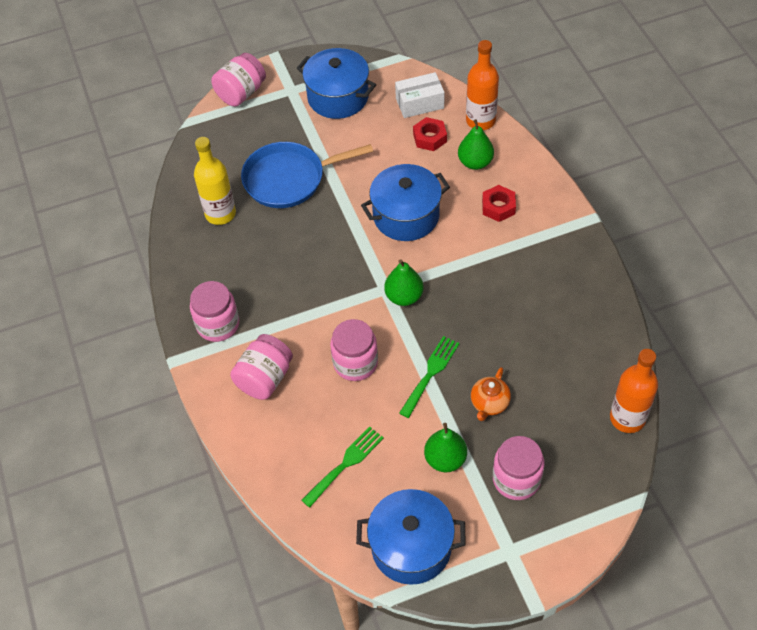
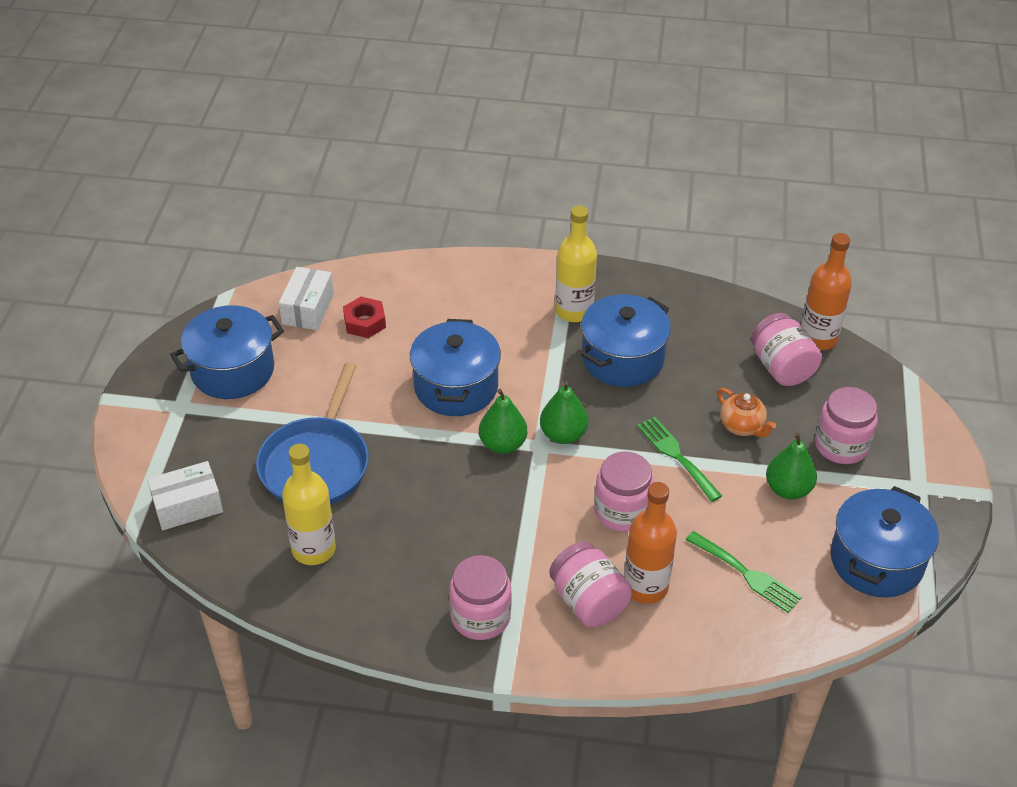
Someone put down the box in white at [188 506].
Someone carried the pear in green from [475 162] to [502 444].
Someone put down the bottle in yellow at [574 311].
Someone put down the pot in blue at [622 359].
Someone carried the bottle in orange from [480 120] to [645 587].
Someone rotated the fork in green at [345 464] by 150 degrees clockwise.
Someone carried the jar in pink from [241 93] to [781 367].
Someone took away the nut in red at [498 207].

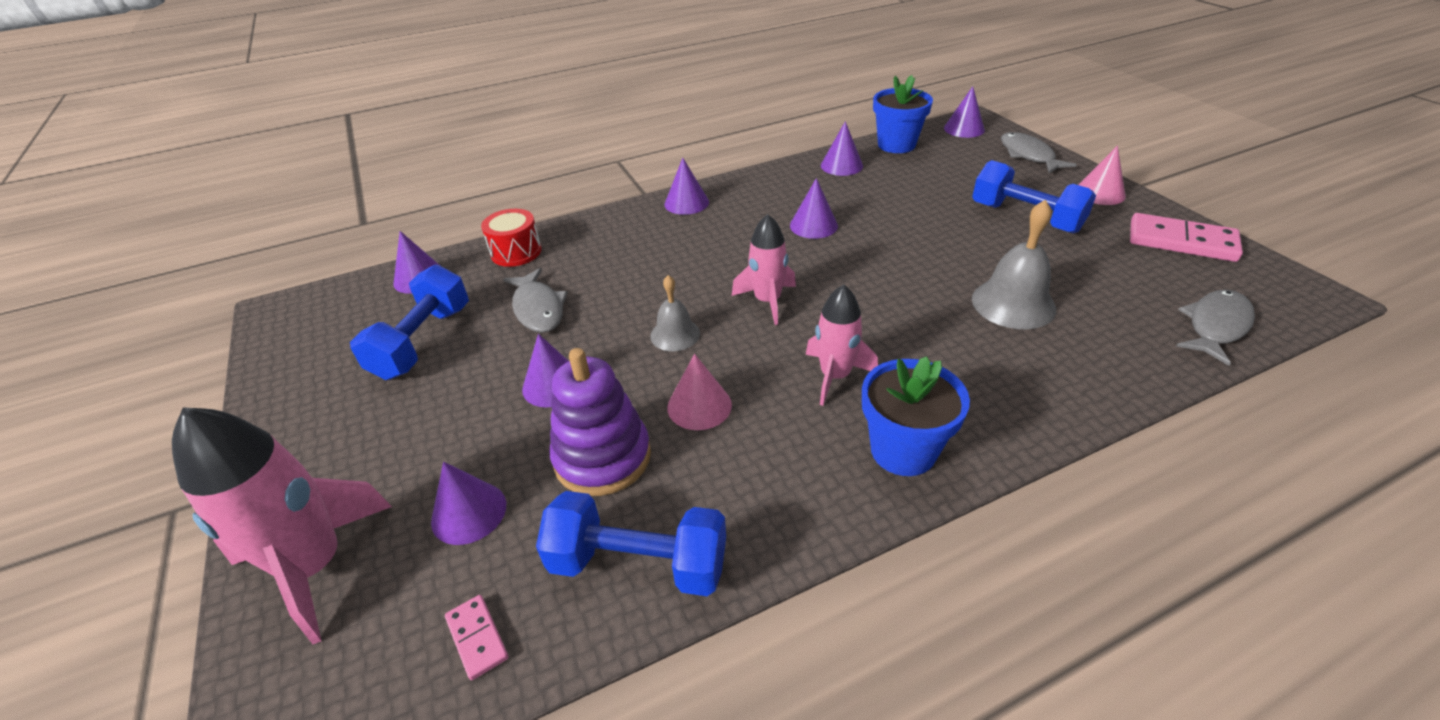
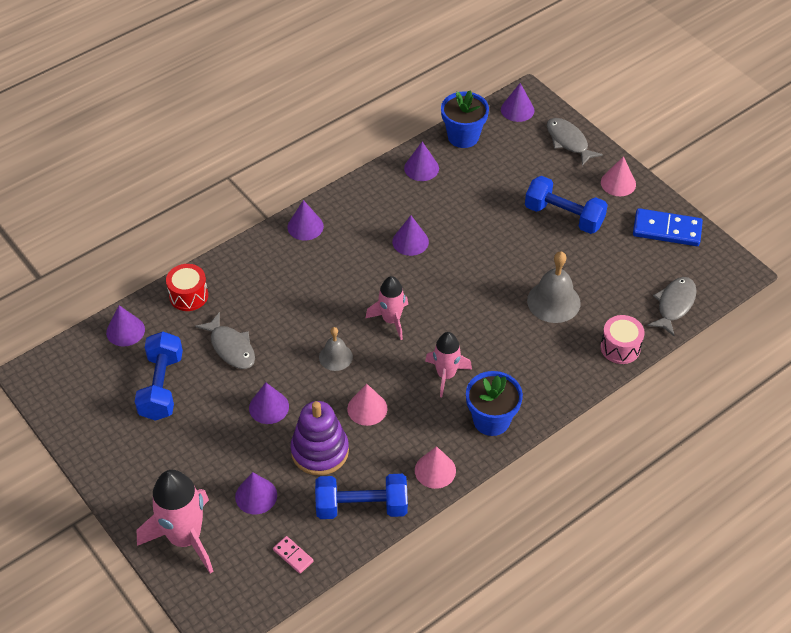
Someone put down the cone in pink at [435 470].
Someone put down the drum in pink at [620 347].
Someone repainted the domino in pink at [1181 241], which became the domino in blue at [667 230].

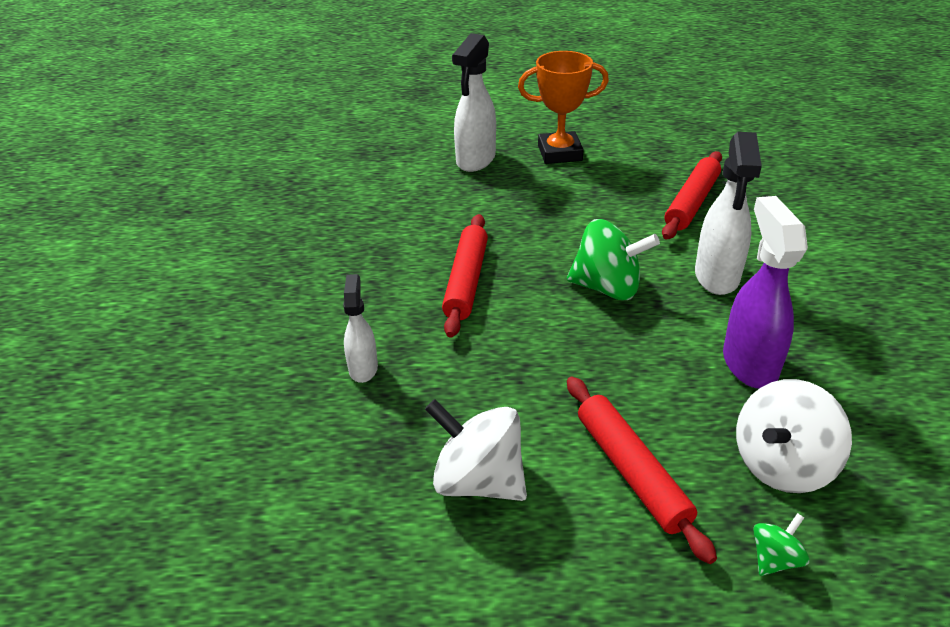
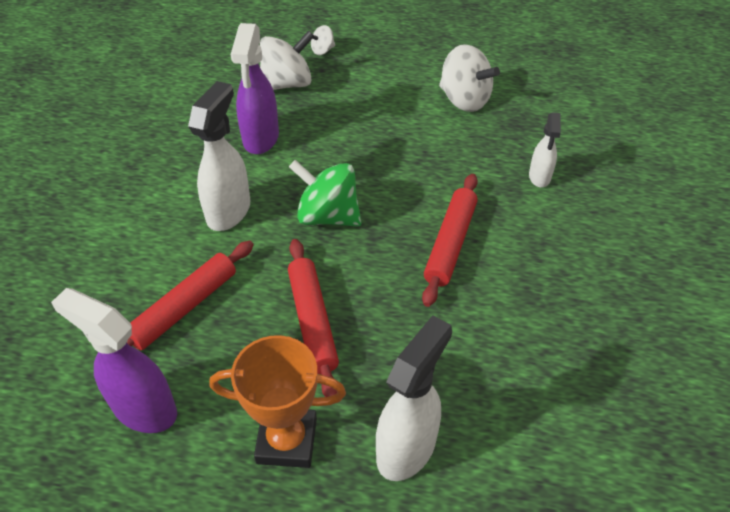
Someone put down the spray bottle in purple at [143 408].
Someone carried the rolling pin in red from [631 472] to [312 321].
Someone repainted the spinning top in green at [775 559], which became the spinning top in white at [322 50].

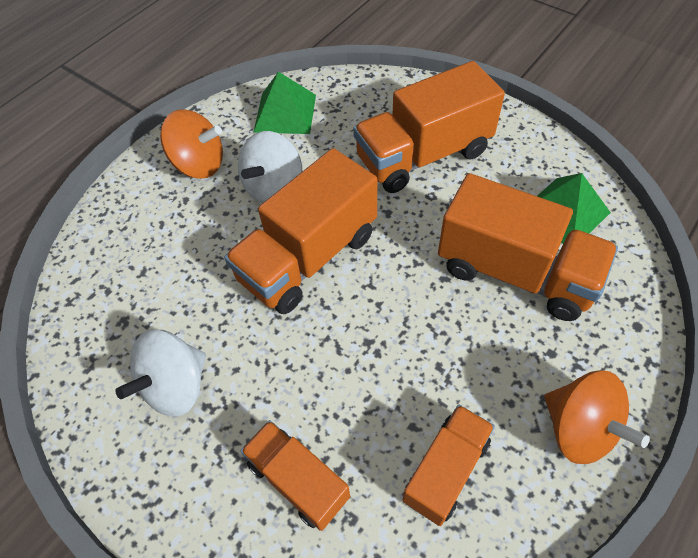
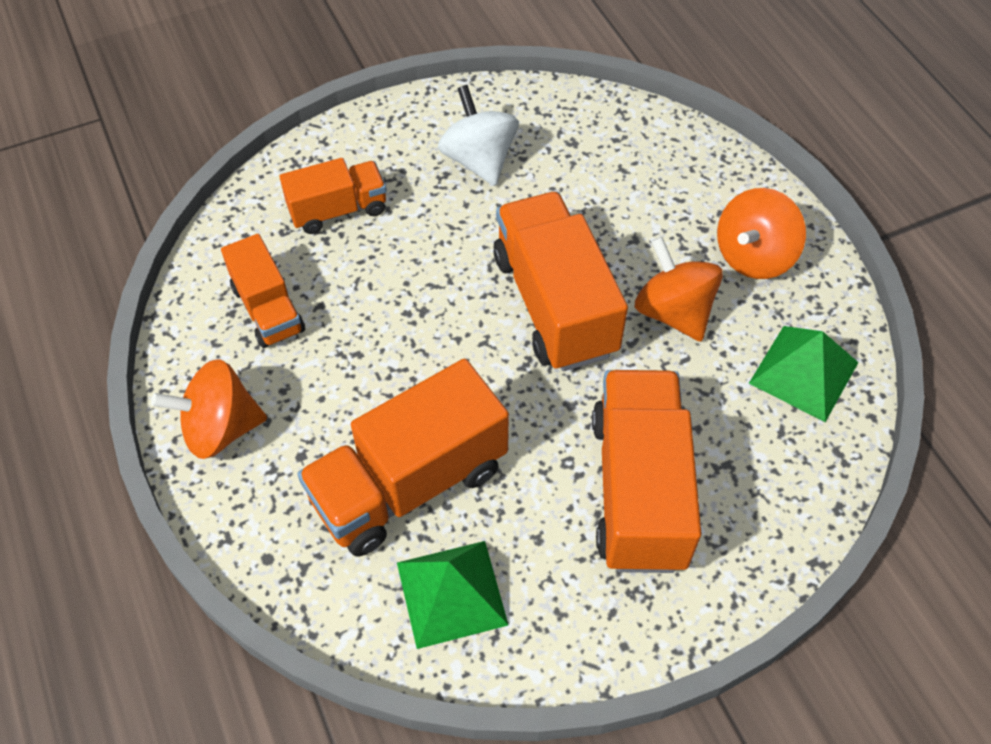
Someone repainted the spinning top in white at [274 188], which became the spinning top in orange at [673 312].

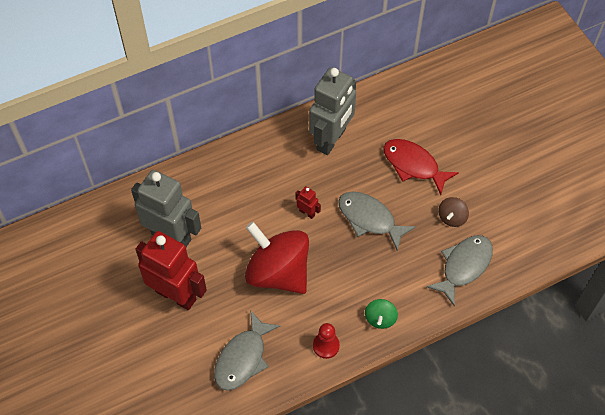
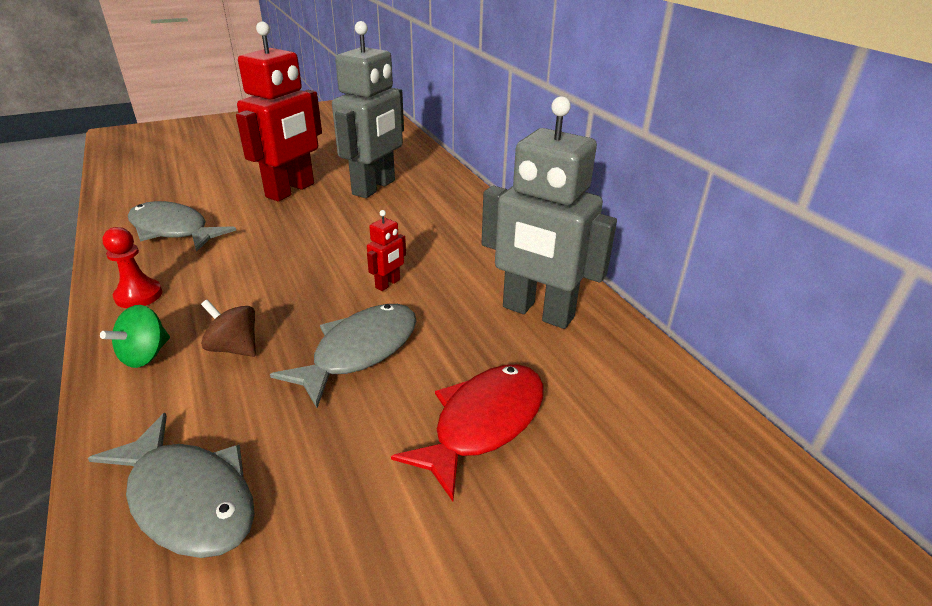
Someone rotated the spinning top in green at [380 318] by 75 degrees counterclockwise.
Someone carried the spinning top in brown from [452 217] to [234 348].
Someone took away the spinning top in red at [278 272].

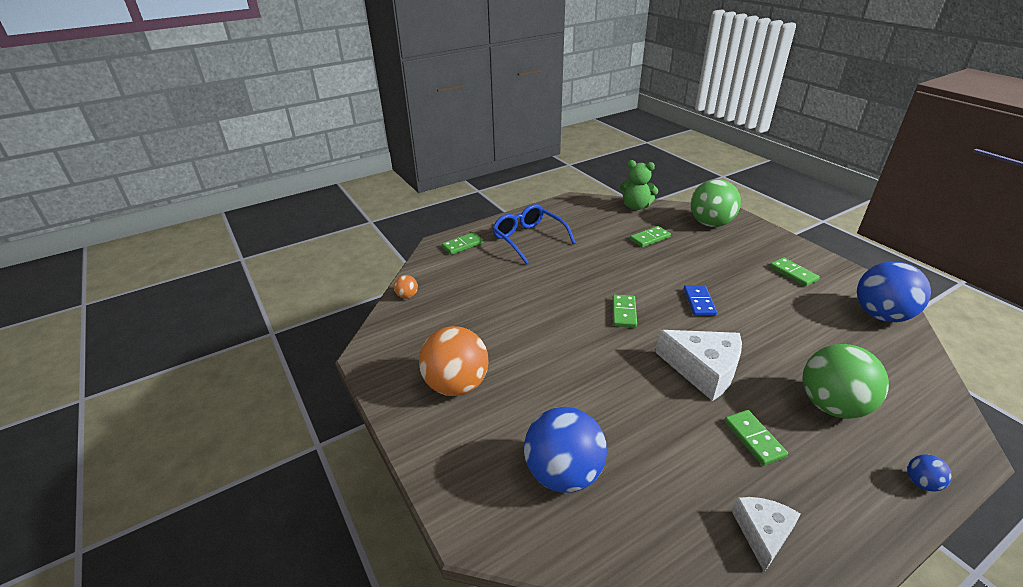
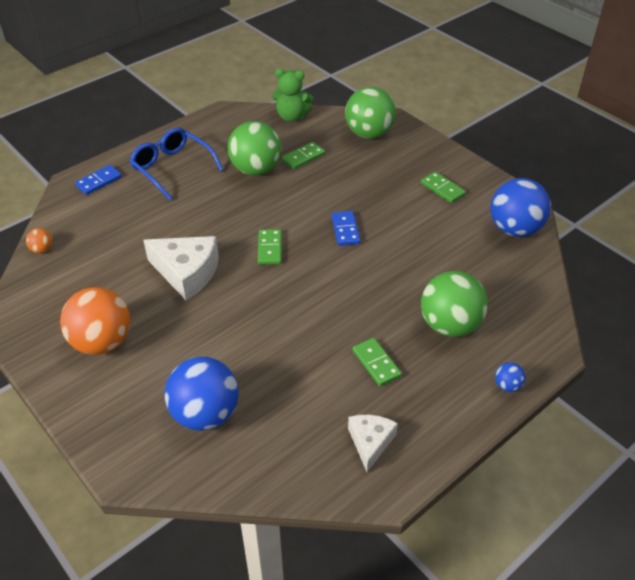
Someone repainted the domino in green at [462 245], which became the domino in blue at [99 181].
Someone carried the cheese in white from [703 370] to [187 273].
Someone put down the ball in green at [256 169].

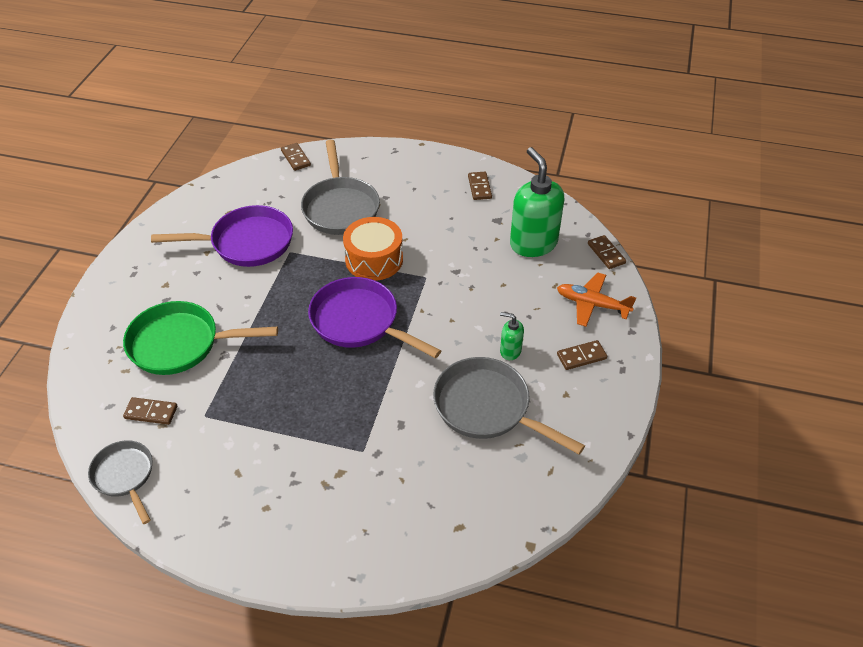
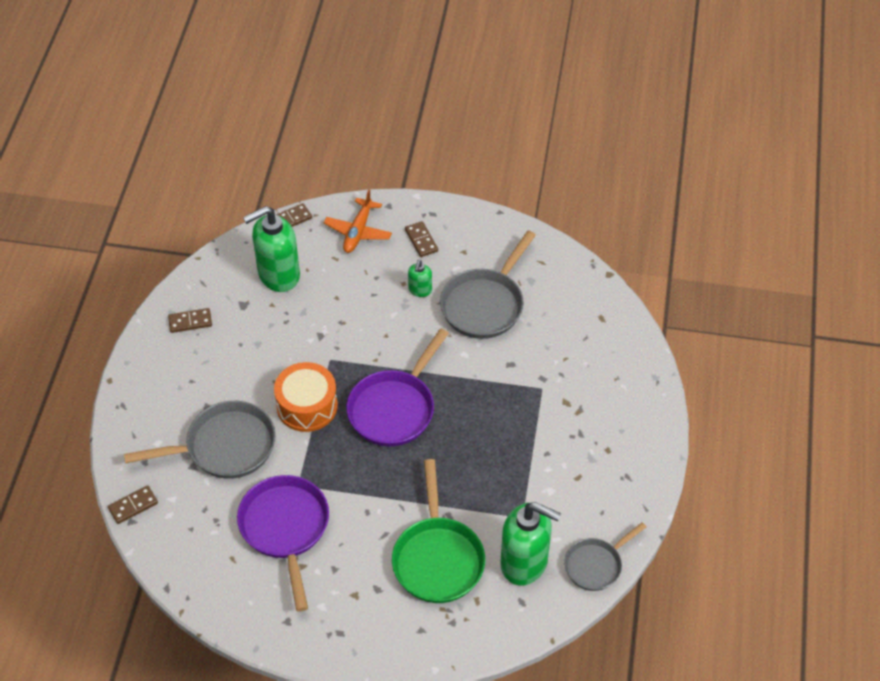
Someone swapped the domino in brown at [151 412] for the soap dispenser in green at [524 563].

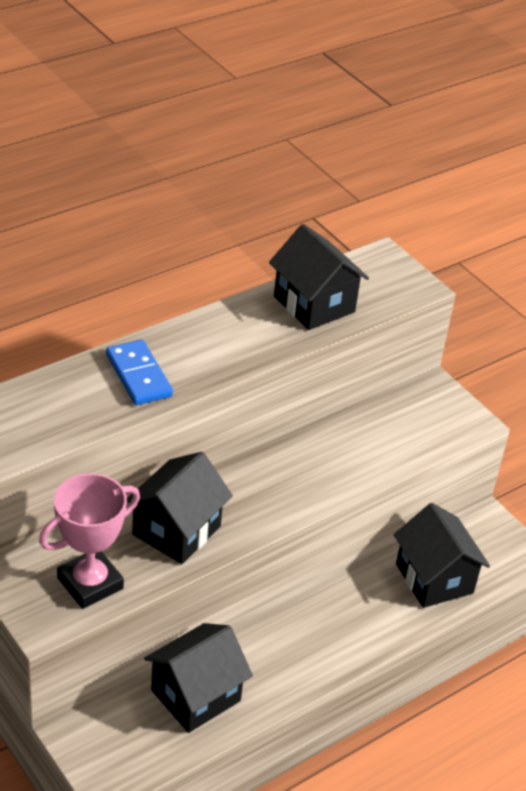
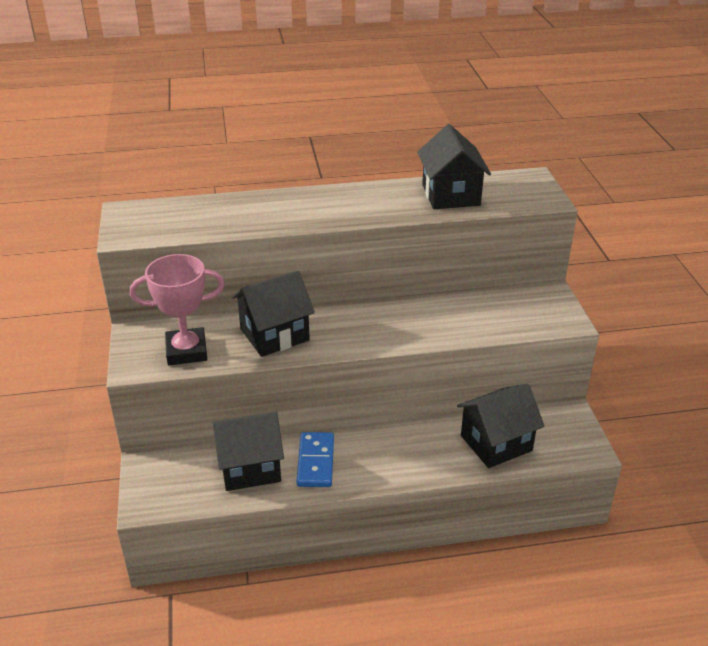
Someone carried the domino in blue from [139 375] to [316 462].
Someone rotated the house in black at [434 578] by 60 degrees clockwise.

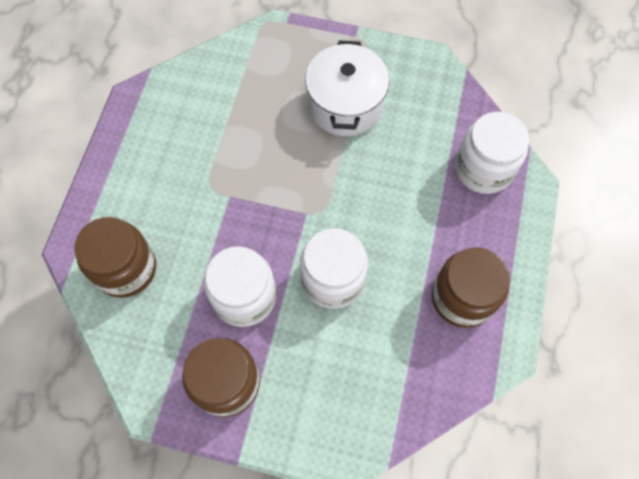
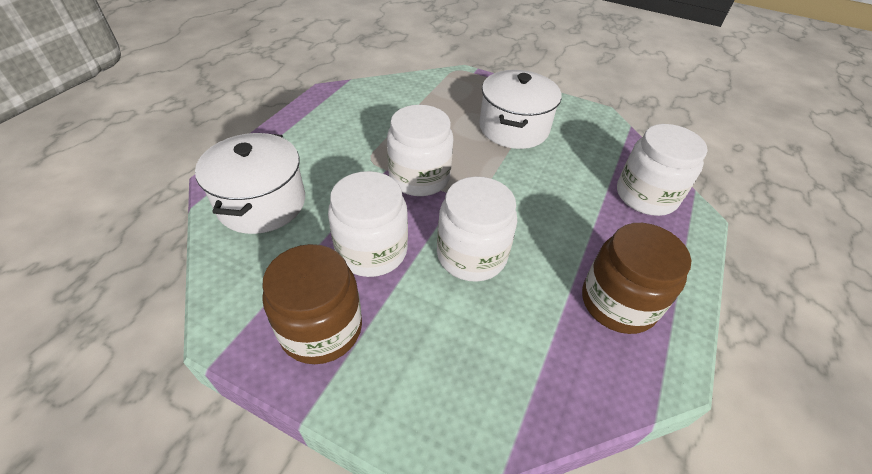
Someone swapped the jar in brown at [126 268] for the pot in white at [262 203].
Someone put down the jar in white at [419 177].

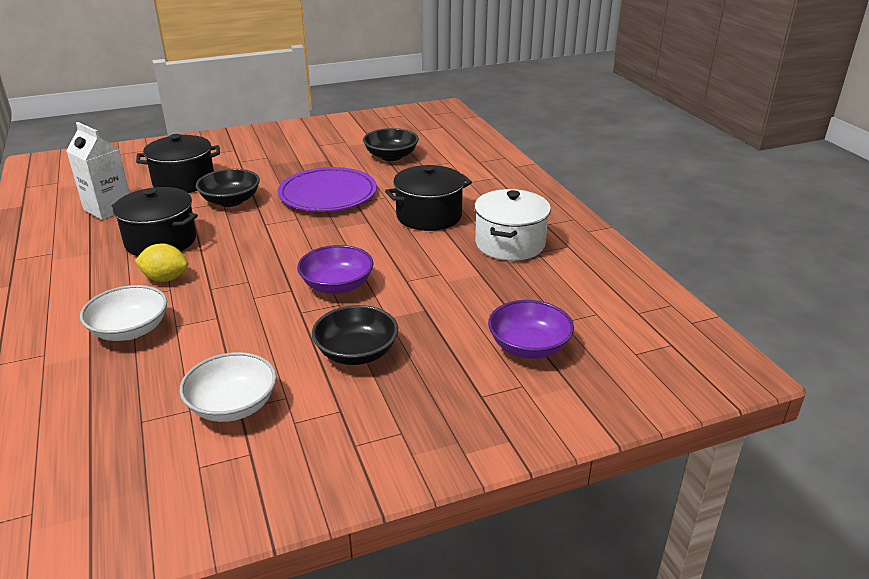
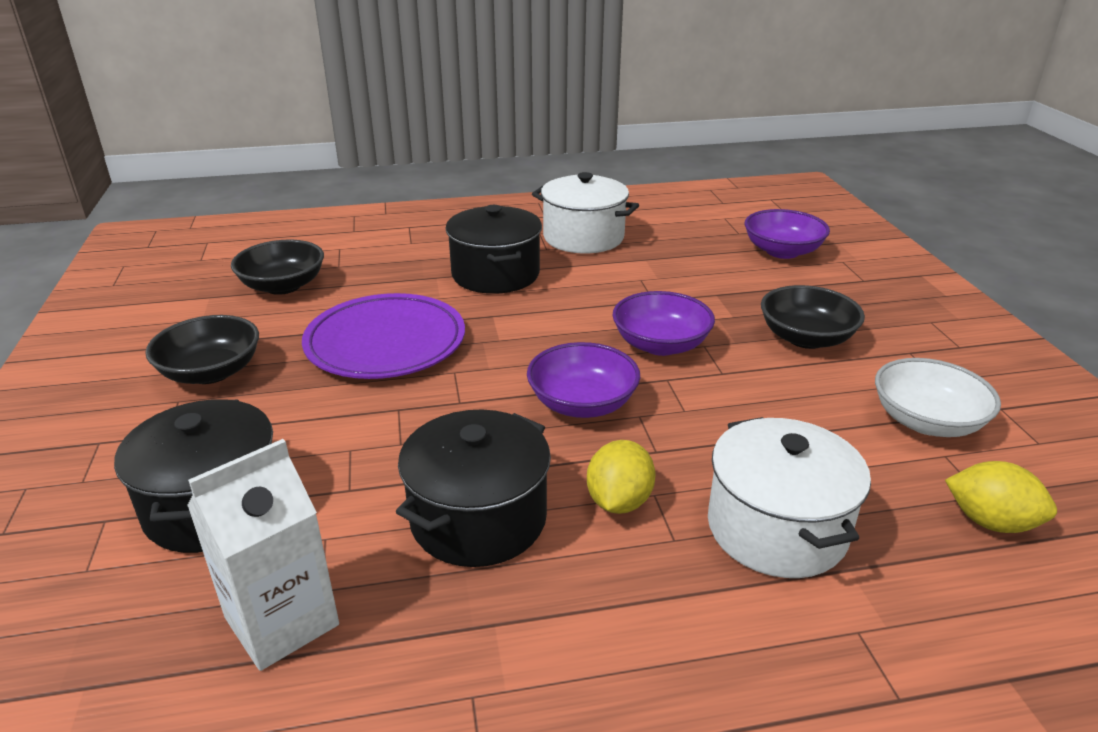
Someone carried the bowl in black from [231 201] to [211 372].
Someone put down the bowl in purple at [582 403].
Someone swapped the bowl in white at [130 330] for the pot in white at [776 528].
Someone put down the lemon in yellow at [990 522].

